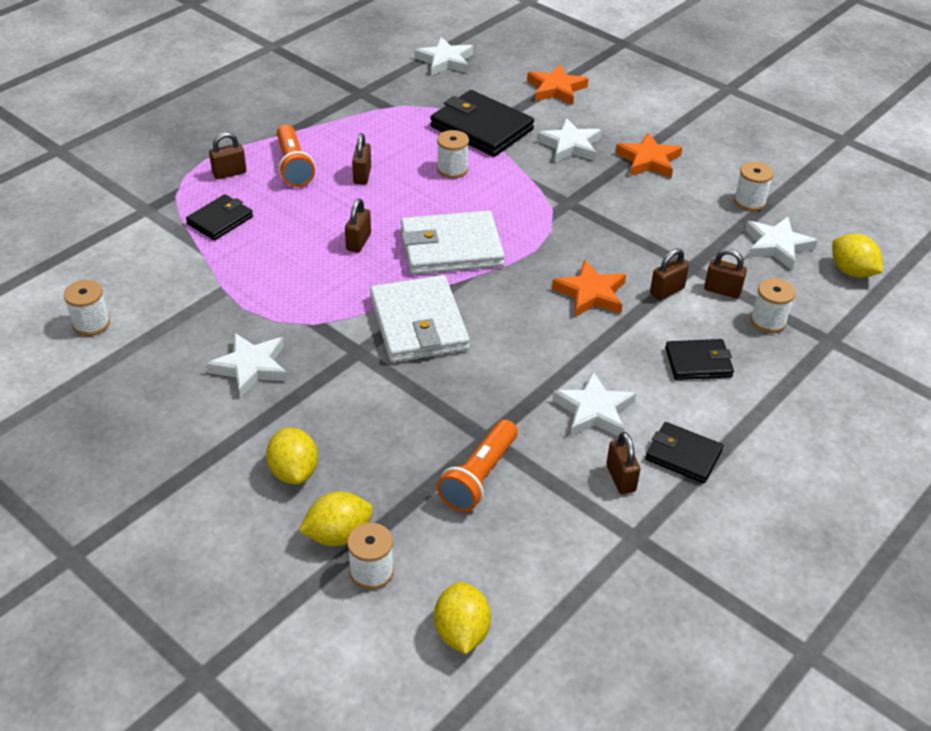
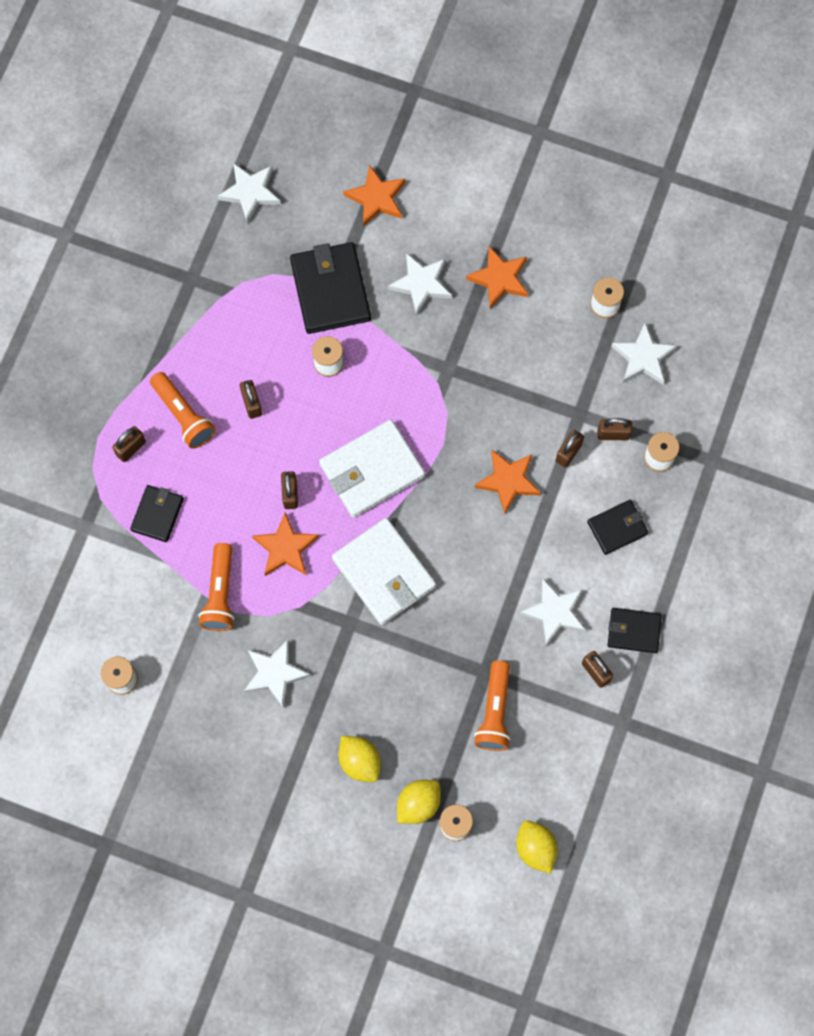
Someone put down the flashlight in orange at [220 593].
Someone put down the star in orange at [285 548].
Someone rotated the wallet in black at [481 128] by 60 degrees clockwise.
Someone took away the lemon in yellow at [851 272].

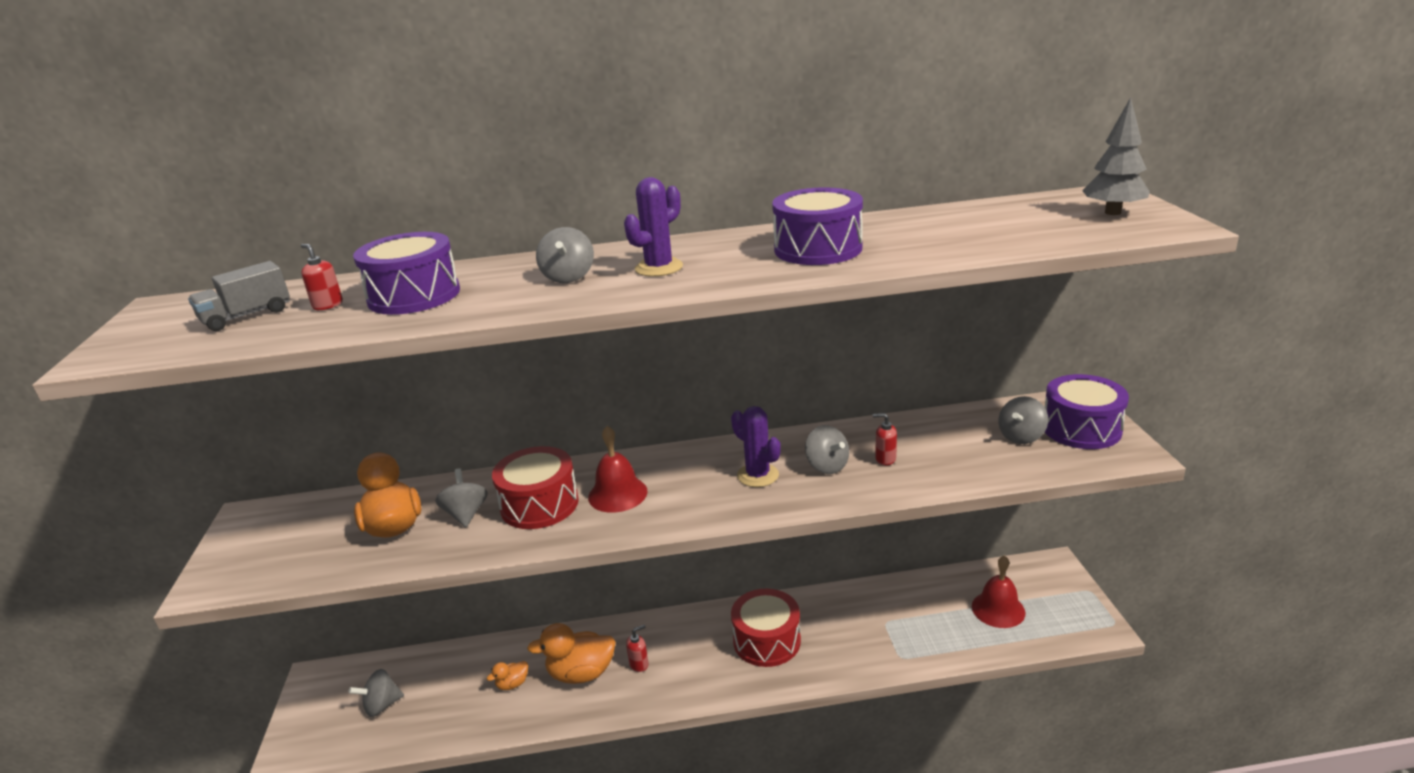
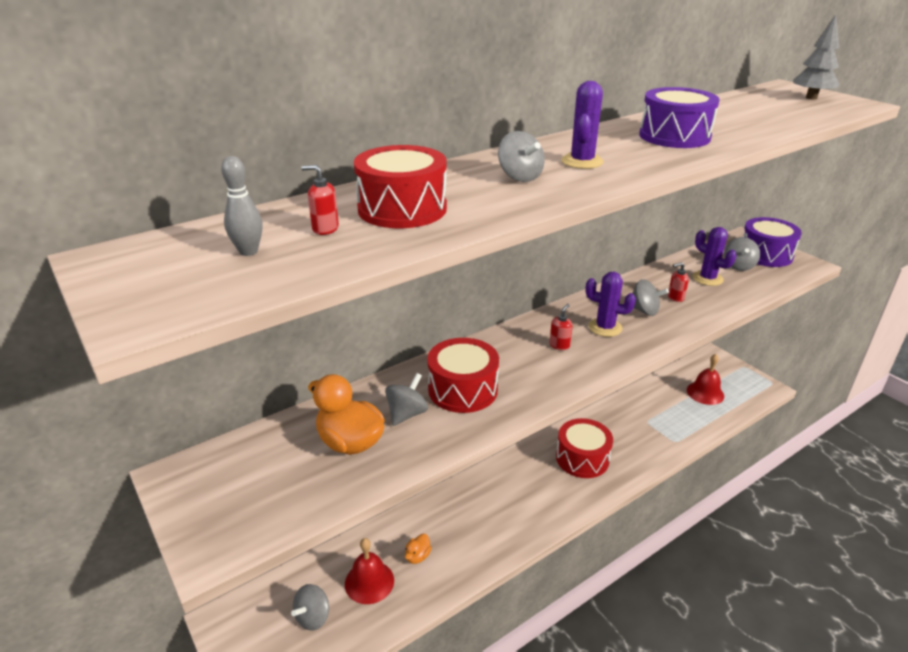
Someone swapped the truck in grey at [247 316] for the bowling pin in grey at [248 251].
Someone carried the bell in red from [617 494] to [369 582].
Someone repainted the drum in purple at [414 295], which became the drum in red at [402 209].
Someone rotated the spinning top in grey at [466 514] by 75 degrees clockwise.
Someone carried the soap dispenser in red from [639 664] to [559 345].
Someone put down the cactus in purple at [707 278].
Someone took away the duck in orange at [581 673].

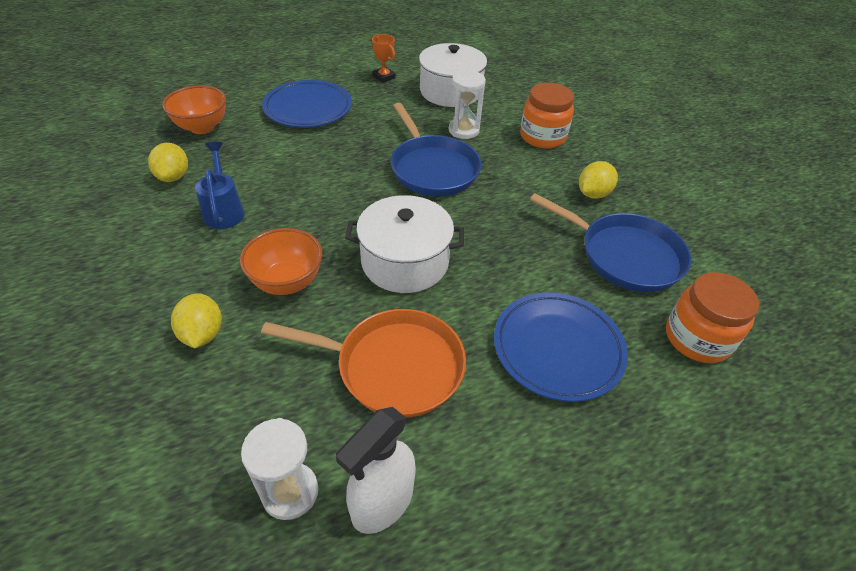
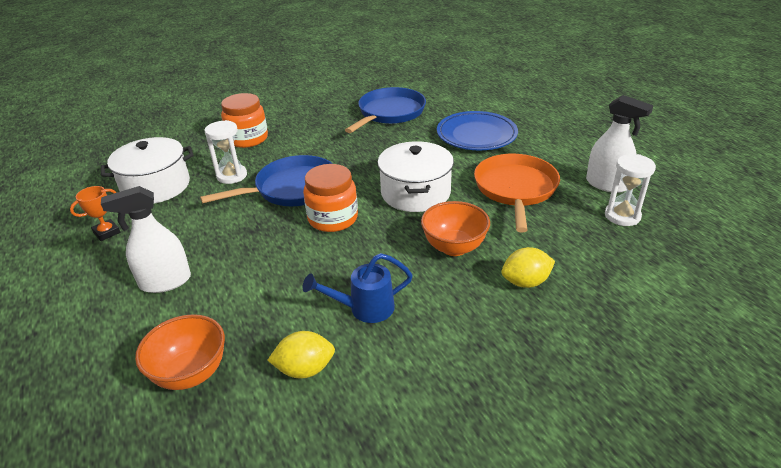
Someone swapped the plate in blue at [308 108] for the spray bottle in white at [165 282].
Someone carried the jar in orange from [697 338] to [333 218].
Someone took away the lemon in yellow at [593 194].

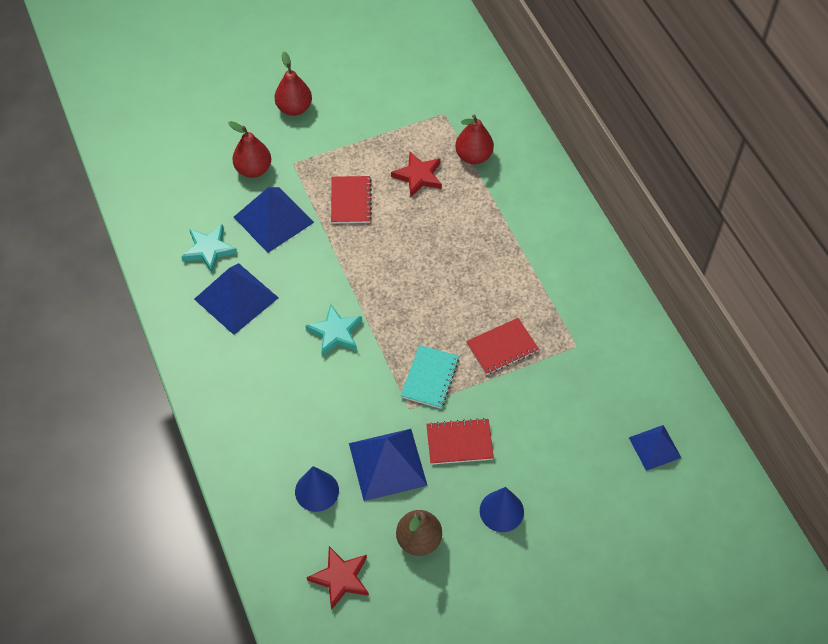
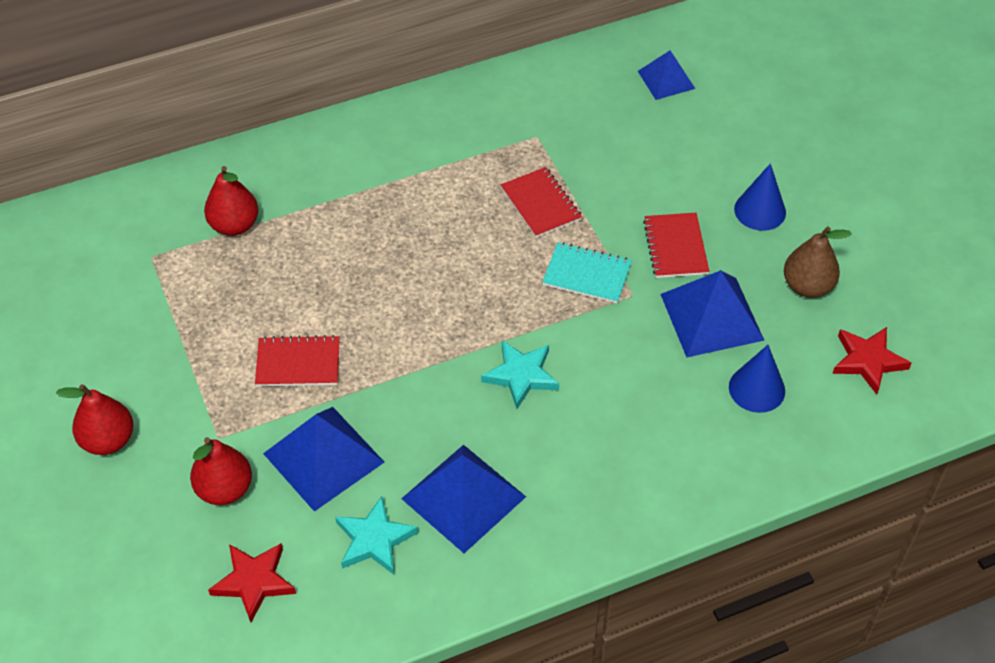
Someone carried the star in red from [418 176] to [254 582].

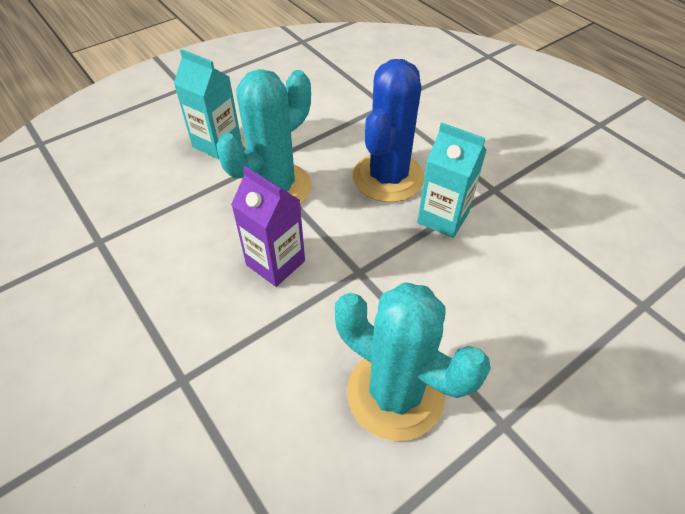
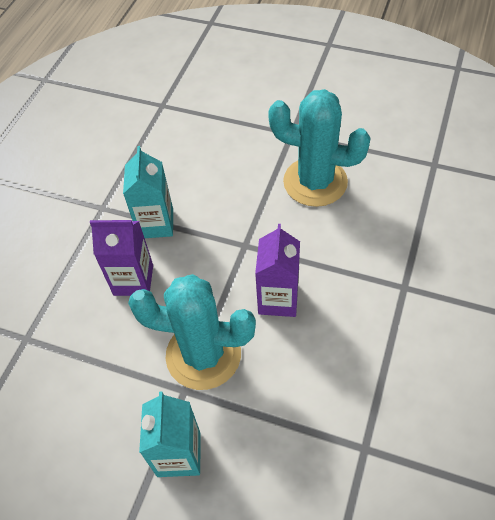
Someone swapped the cactus in blue at [388 177] for the carton in purple at [133 280].
Someone rotated the cactus in turquoise at [395 393] by 75 degrees counterclockwise.

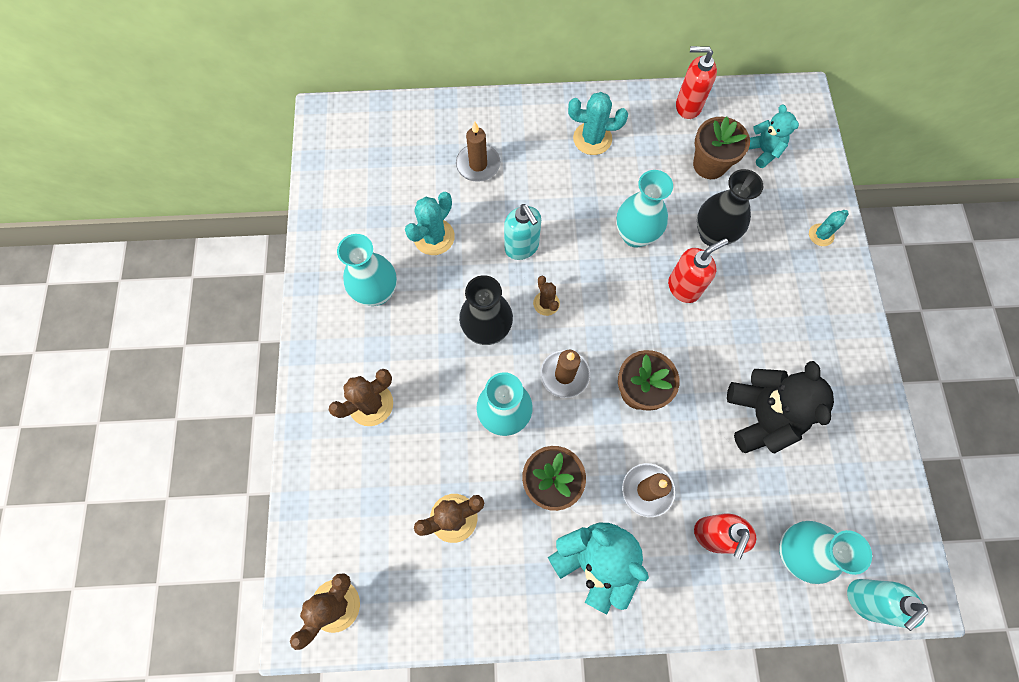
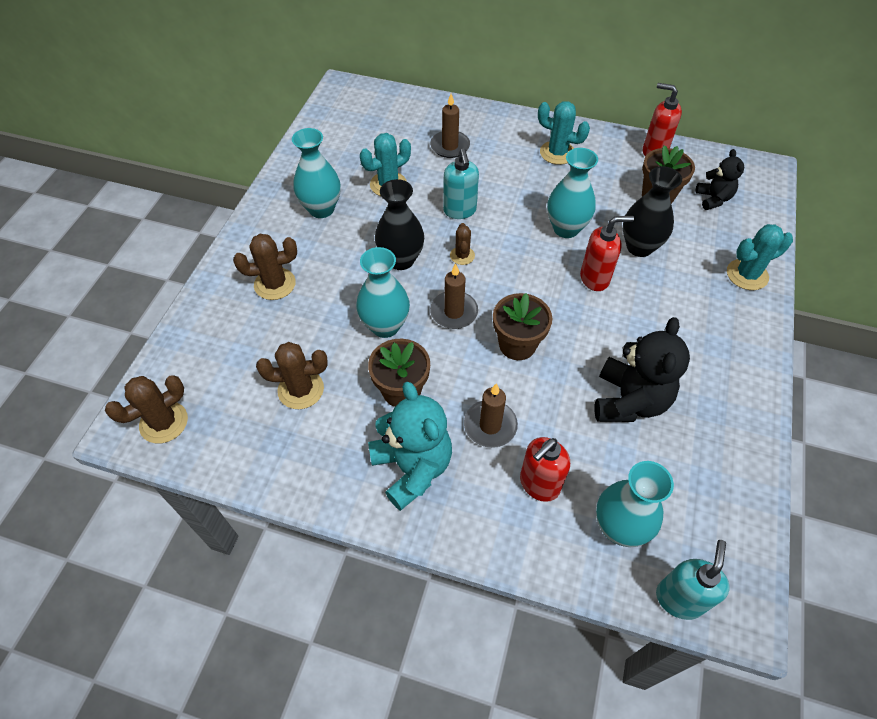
Someone rotated the soap dispenser in turquoise at [865 600] by 135 degrees clockwise.
Someone repainted the teddy bear in turquoise at [763 151], which became the teddy bear in black at [713 199].
Someone scaled the cactus in turquoise at [821 235] by 1.61.

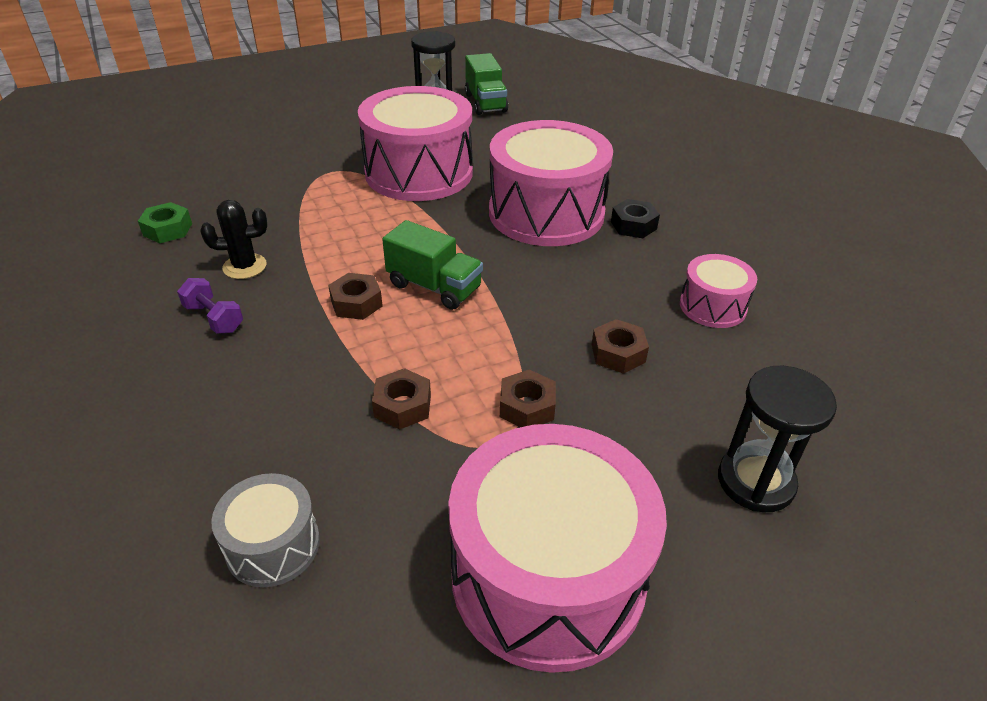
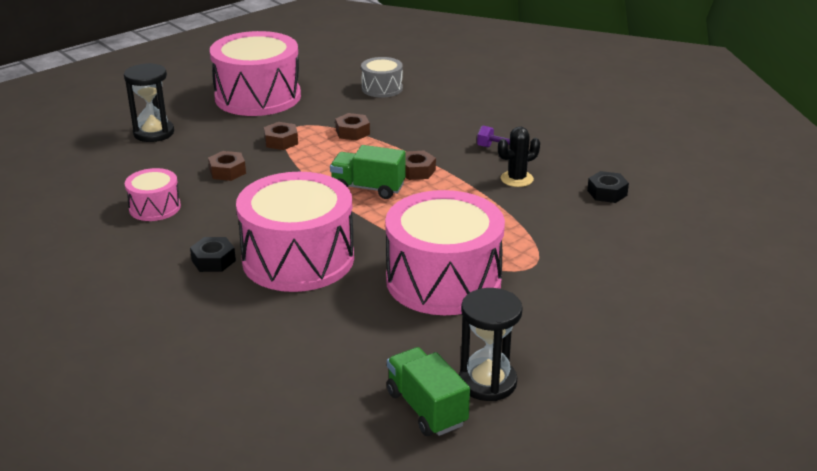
Someone repainted the nut in green at [168 229], which became the nut in black at [607 193].

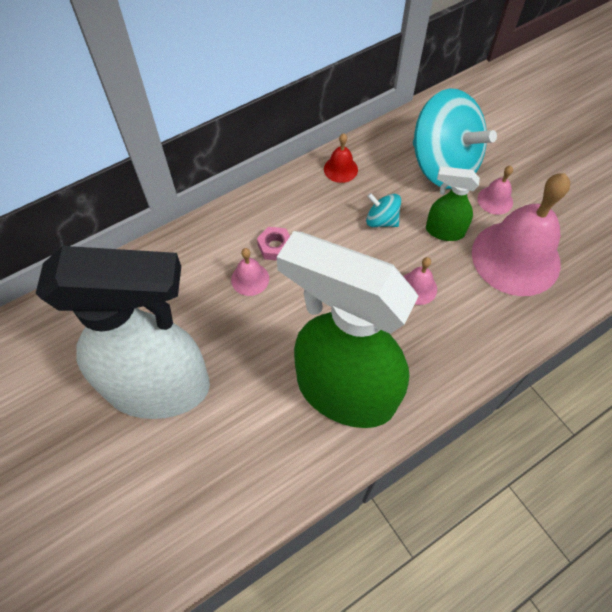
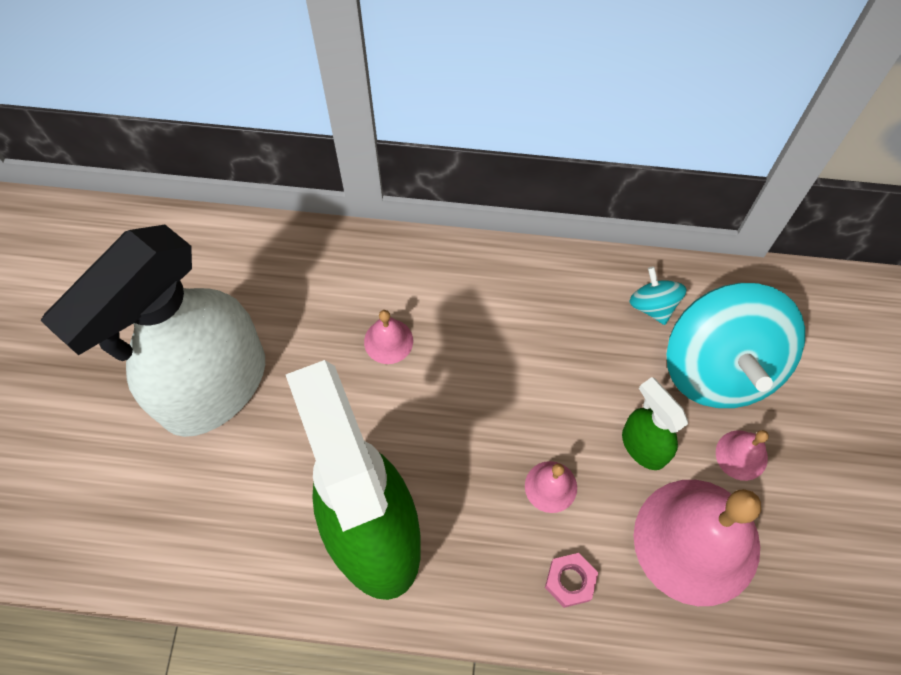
Someone rotated the spray bottle in white at [160 388] by 90 degrees clockwise.
Someone carried the nut in pink from [275 247] to [570 581].
Someone carried the spinning top in turquoise from [381 220] to [653 305].
Someone took away the bell in red at [340 169].

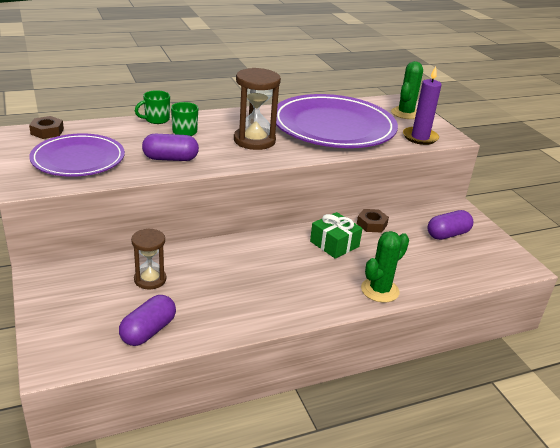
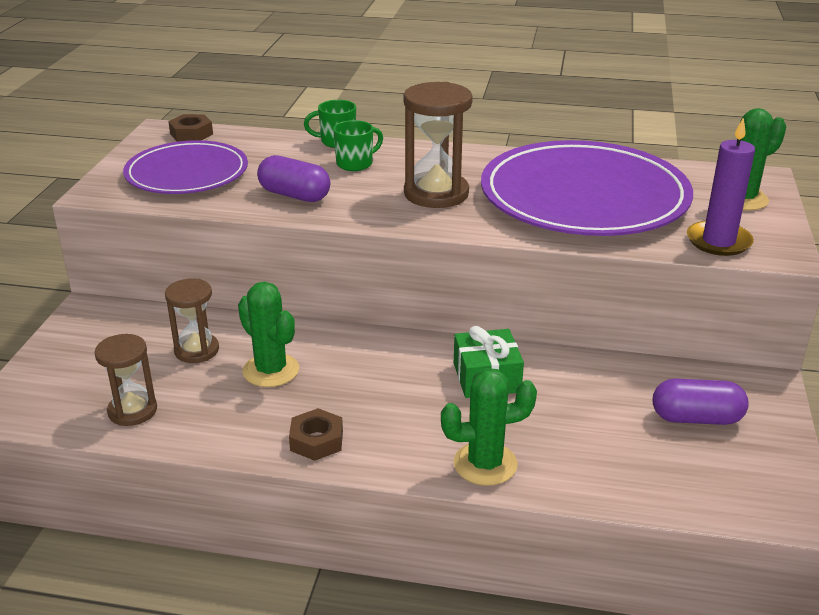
Someone swapped the capsule in purple at [148 331] for the hourglass in brown at [132 411].
Someone put down the cactus in green at [271 370].
Someone carried the nut in brown from [371 224] to [316 441].

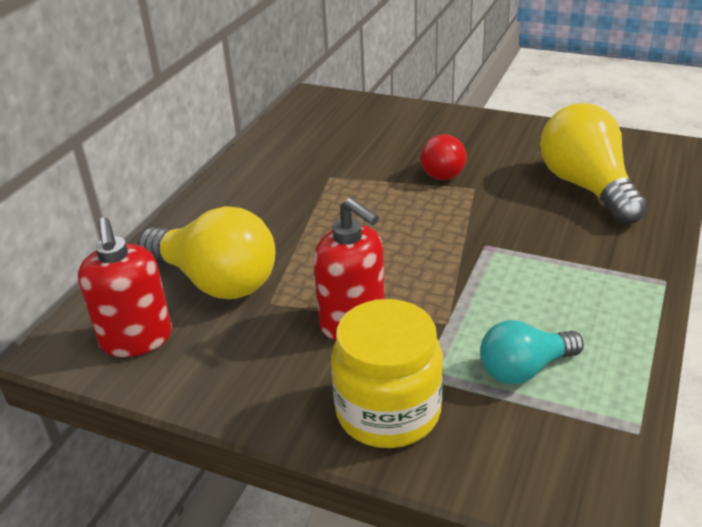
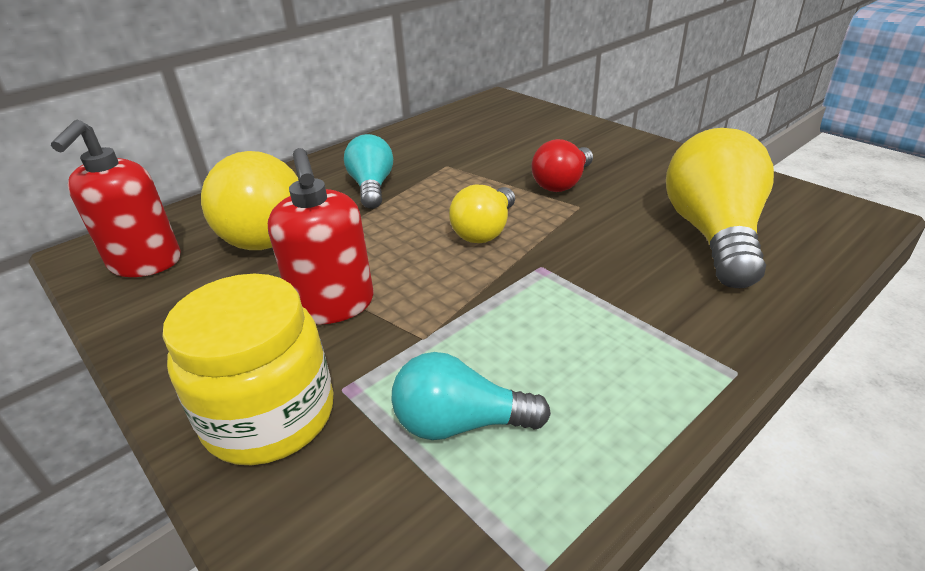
Someone put down the light bulb in turquoise at [372 187].
Someone put down the light bulb in yellow at [485 231].

